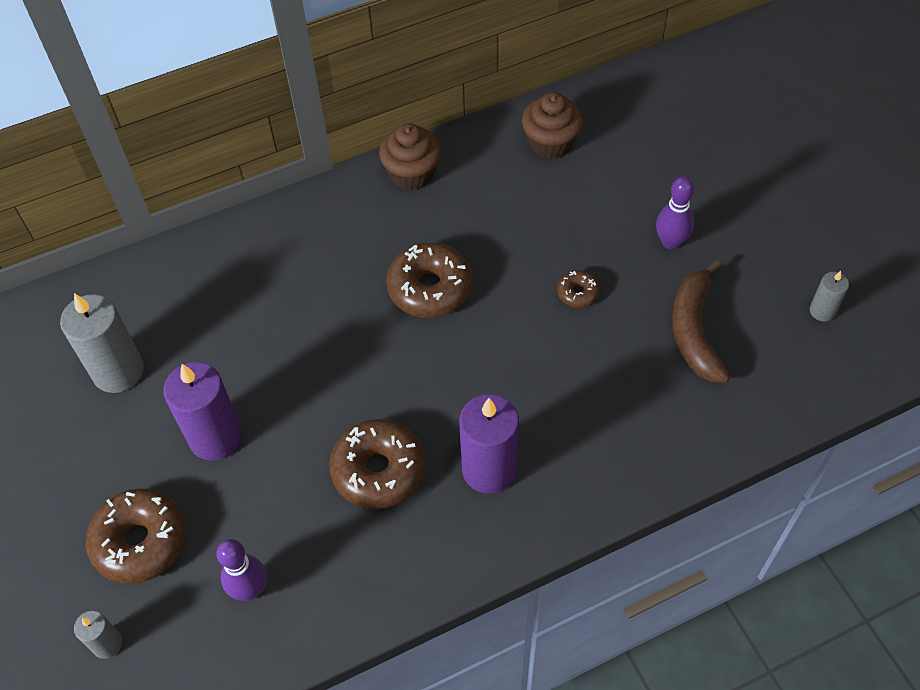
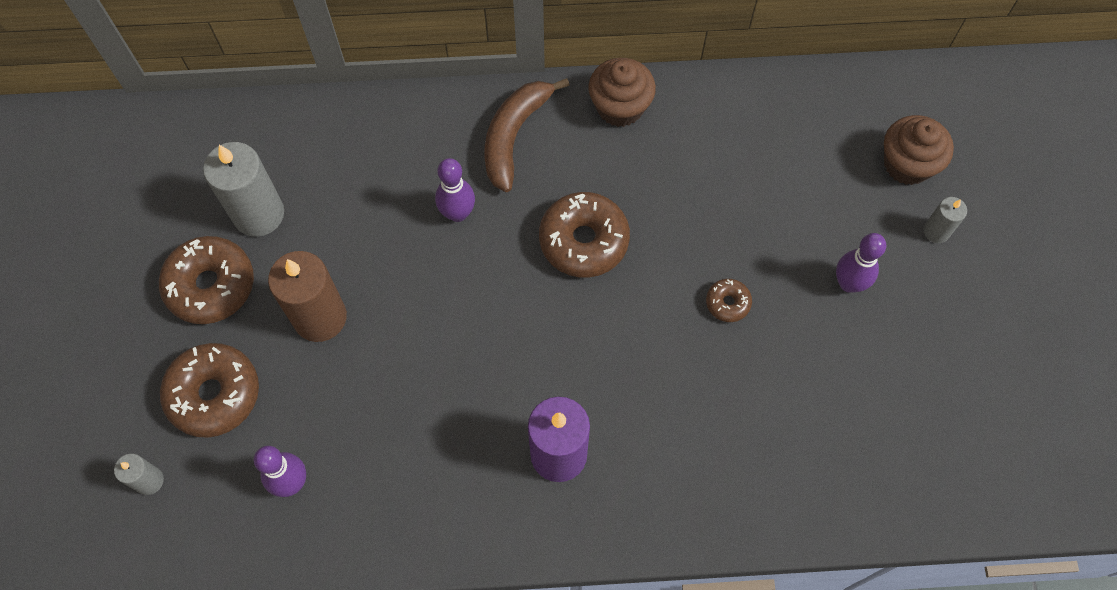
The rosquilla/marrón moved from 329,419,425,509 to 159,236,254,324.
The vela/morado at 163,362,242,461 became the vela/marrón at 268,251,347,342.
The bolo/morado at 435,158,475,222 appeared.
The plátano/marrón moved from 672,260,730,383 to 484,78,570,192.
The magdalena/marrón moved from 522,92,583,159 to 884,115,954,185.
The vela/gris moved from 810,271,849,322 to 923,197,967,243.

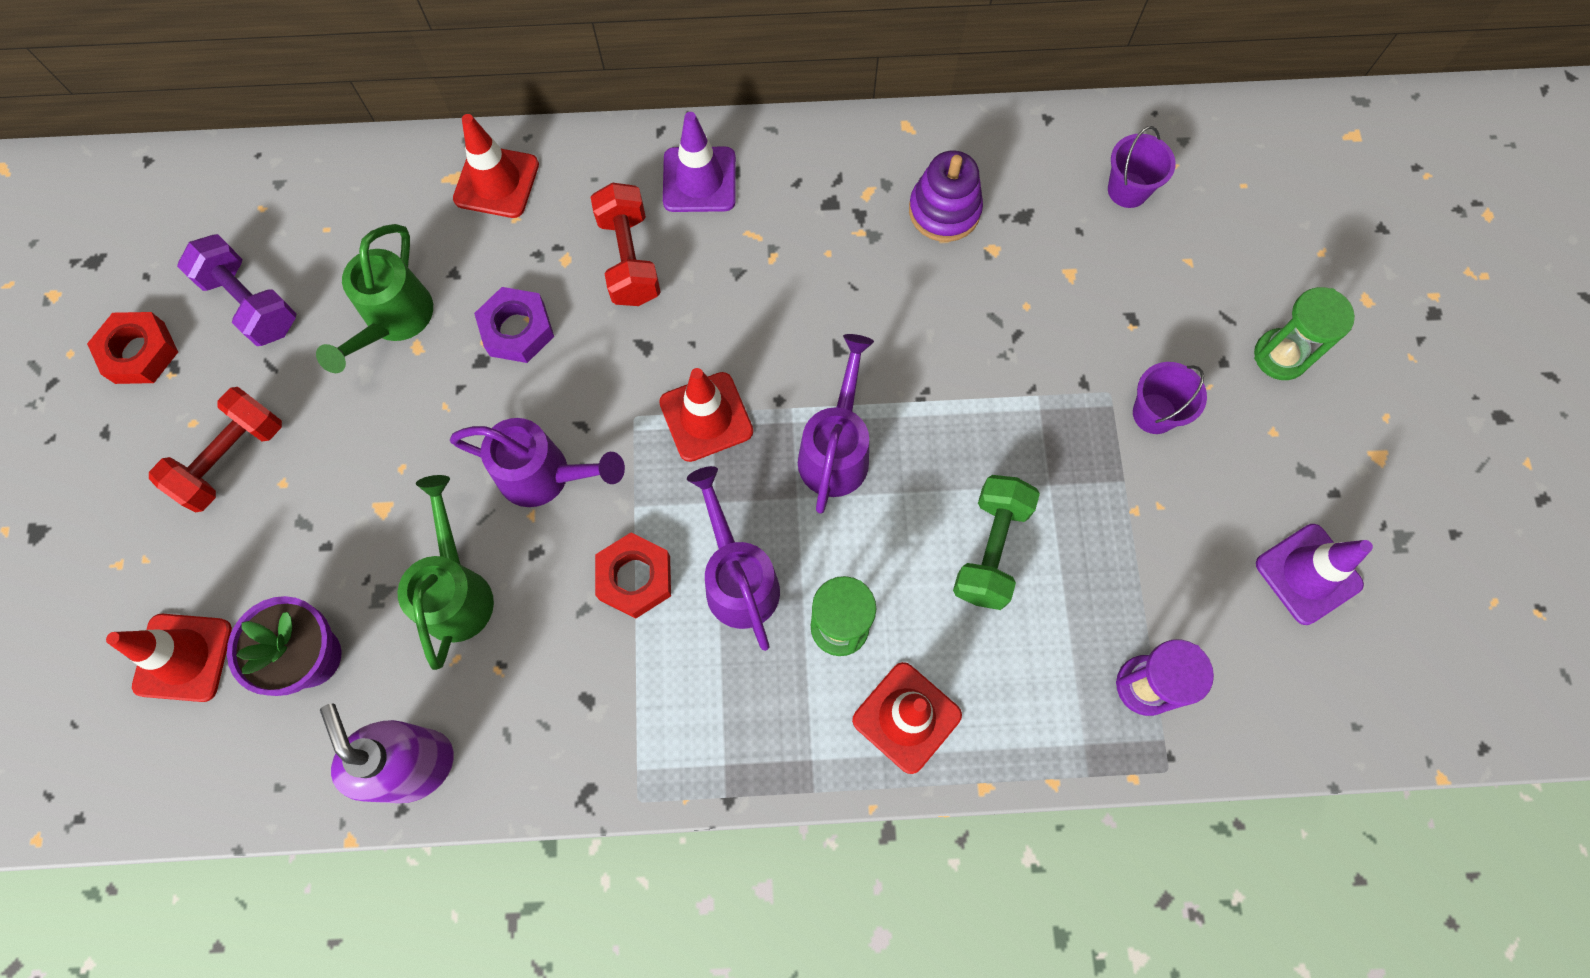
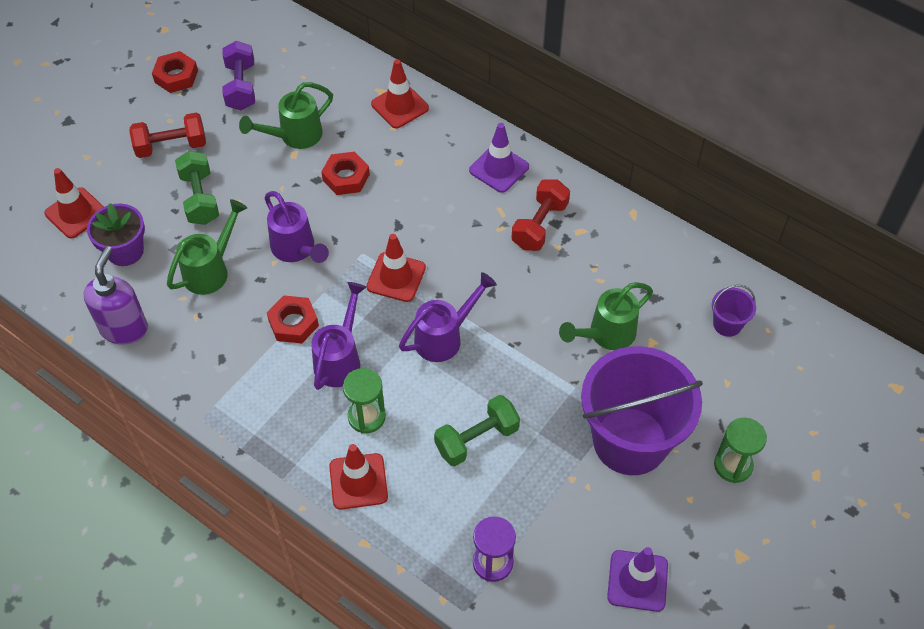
The mancuerna/verde at 175,151,219,225 appeared.
The tuerca/morado at 474,287,554,363 became the tuerca/rojo at 321,152,370,195.
The mancuerna/rojo moved from 591,182,661,306 to 512,179,570,251.
The regadera/verde at 559,282,653,350 appeared.
The balde/morado at 1133,362,1207,434 changed to 2.47 times the size.
The juguete apilable/morado at 909,150,983,242 disappeared.

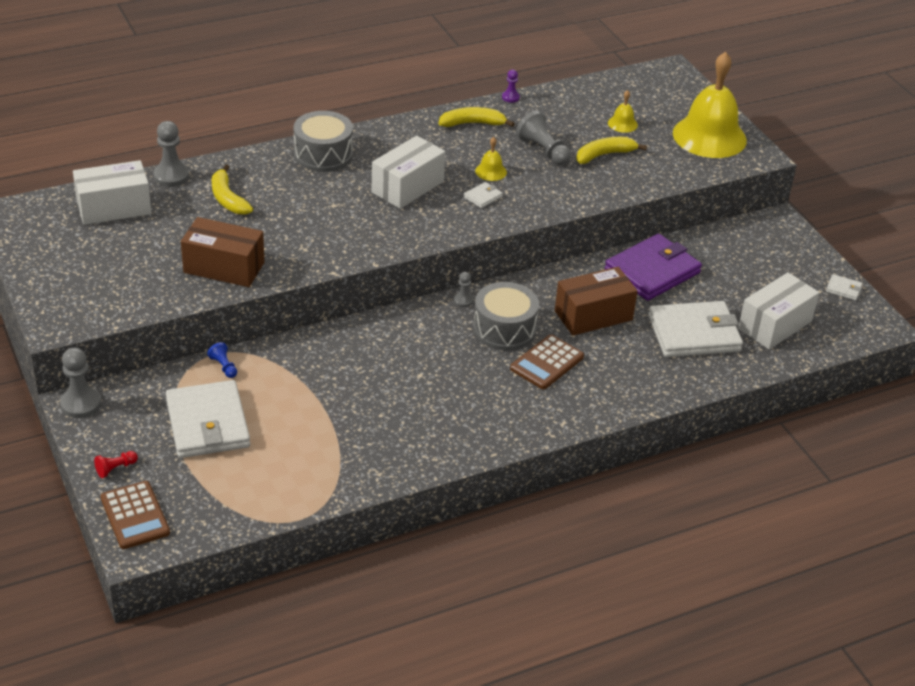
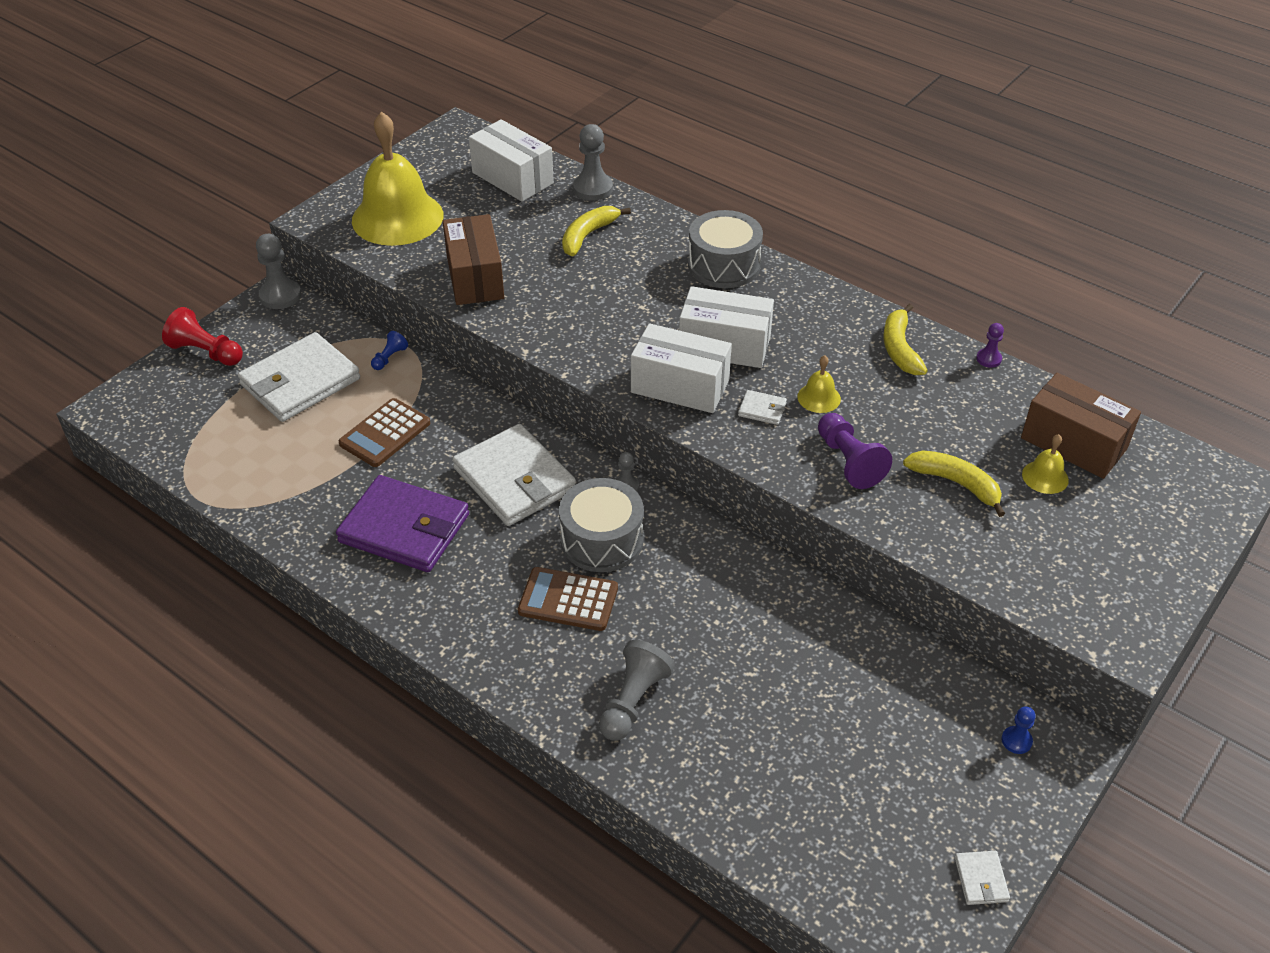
The peón/rojo at 94,451,138,478 changed to 1.84 times the size.
The cartera/morado moved from 605,234,702,301 to 336,475,469,572.
The calculadora/marrón moved from 100,481,170,549 to 339,398,430,467.
The campana/amarillo moved from 673,52,747,158 to 352,111,443,246.
The cartera/blanco moved from 648,301,743,357 to 452,424,576,526.
The peón/gris moved from 516,110,571,165 to 599,640,675,741.
The caja/blanco moved from 738,272,819,350 to 631,323,732,413.
The peón/morado at 818,413,892,489 appeared.
The plátano/amarillo at 438,107,515,127 turned 150 degrees counterclockwise.
The peón/azul at 1002,706,1036,754 appeared.
The caja/marrón moved from 555,267,638,336 to 1021,373,1141,479.

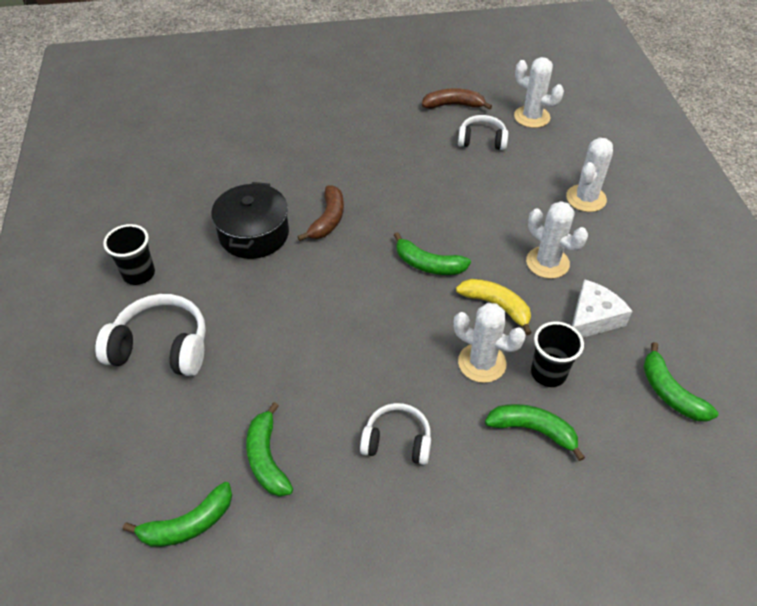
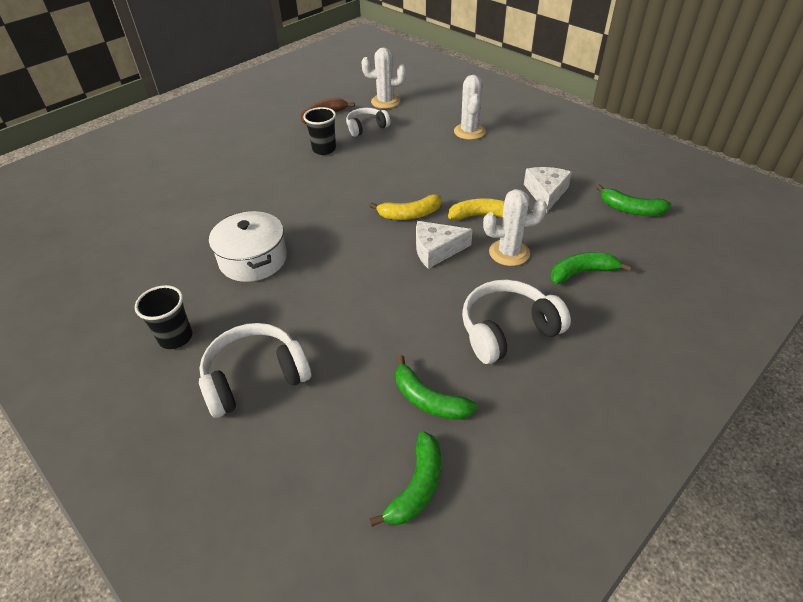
The olla/negro at 211,182,289,259 became the olla/blanco at 209,211,287,282.
The vaso/negro moved from 531,322,584,387 to 303,107,336,155.
The plátano/verde at 394,232,471,275 became the plátano/amarillo at 369,194,442,220.
The queso/blanco at 416,221,473,269 appeared.
The auriculares/blanco at 360,403,431,465 changed to 1.57 times the size.
The plátano/marrón at 297,185,344,241 disappeared.
The cactus/blanco at 526,201,588,279 disappeared.

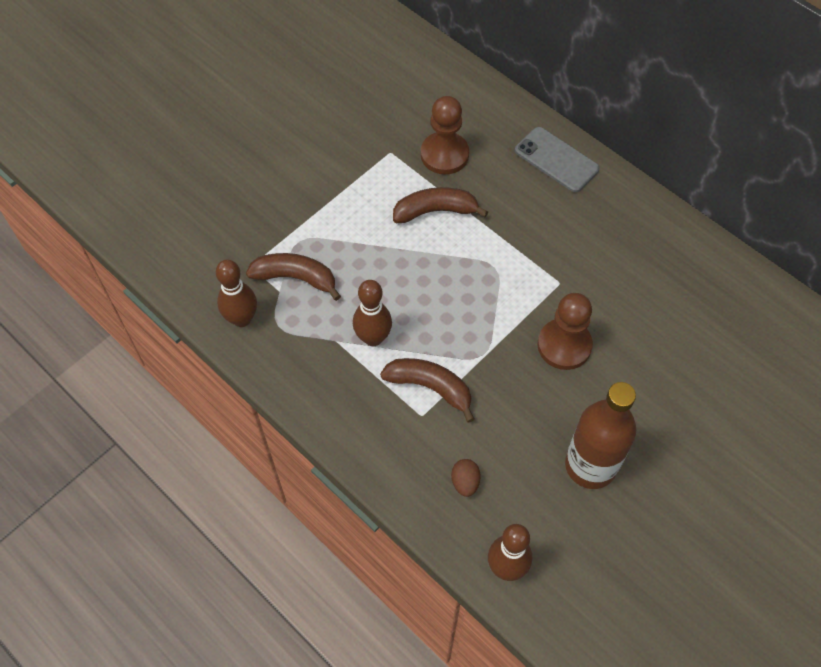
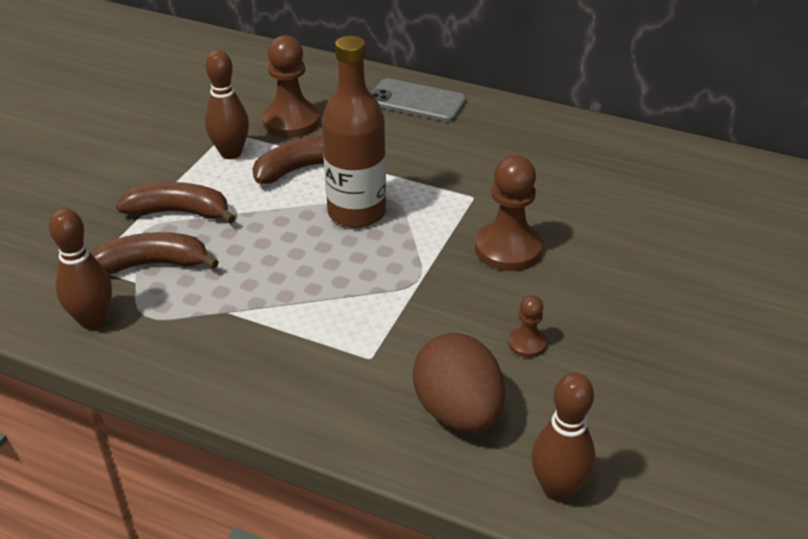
The plátano/marrón moved from 380,358,474,423 to 116,182,236,224.
The bolo/marrón moved from 353,280,392,346 to 205,50,249,159.
The botella/marrón moved from 565,382,636,489 to 322,36,386,228.
The huevo/marrón at 451,459,481,497 changed to 2.12 times the size.
The peón/marrón at 508,295,547,358 appeared.

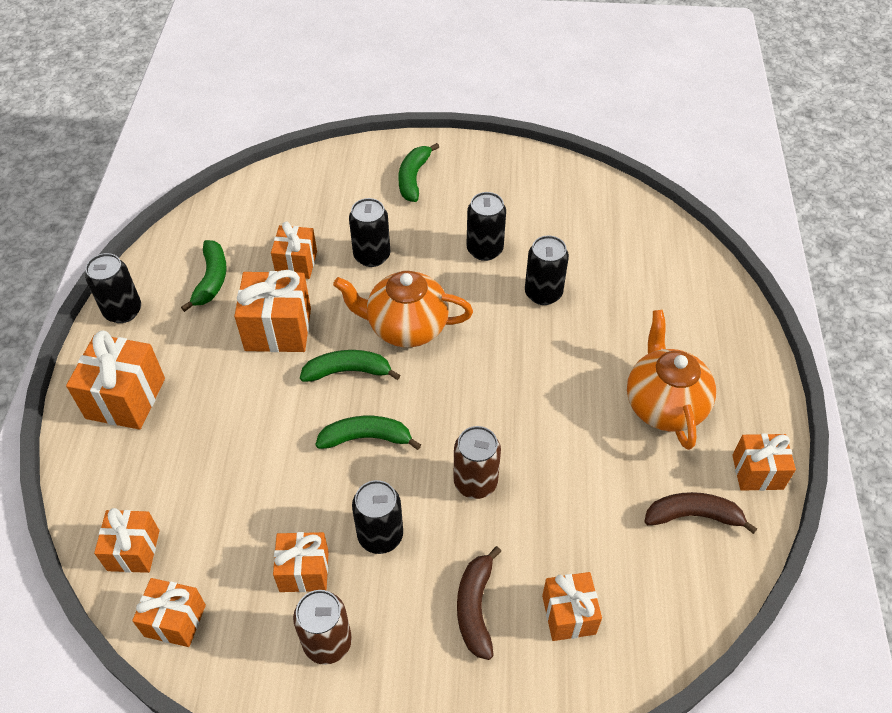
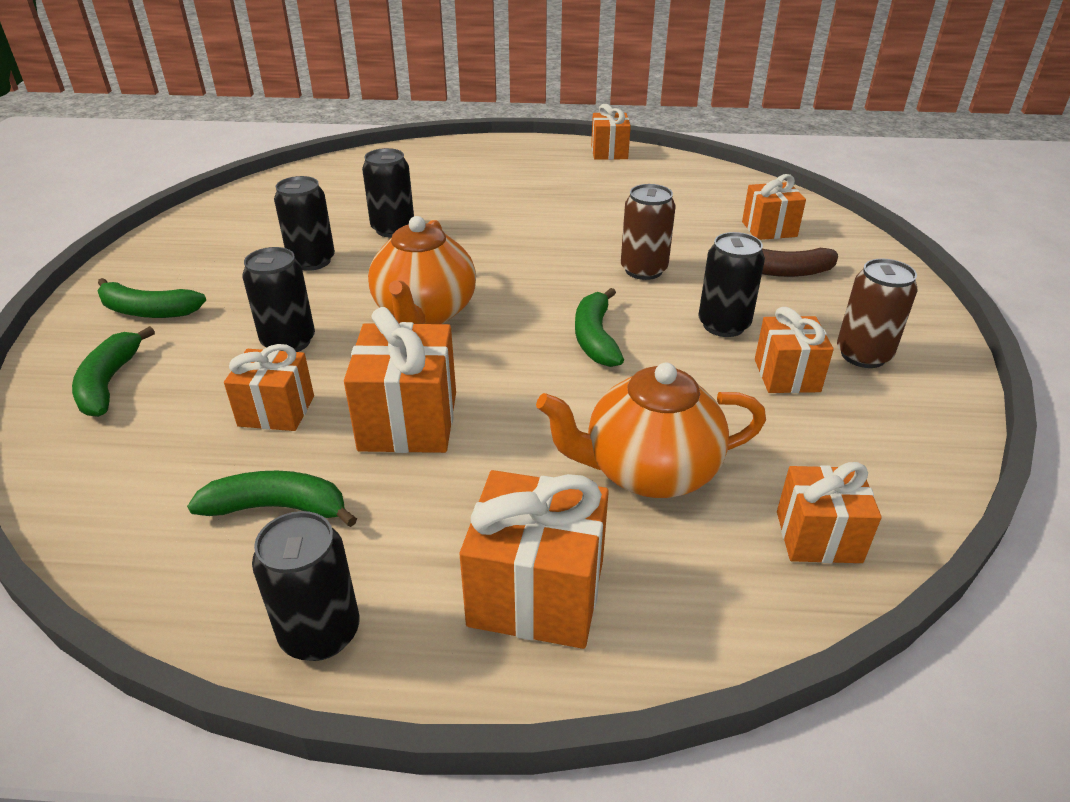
The plátano/verde moved from 300,350,400,382 to 72,326,155,417.
The tetera/naranja moved from 627,310,716,450 to 536,362,766,498.
The regalo/naranja at 132,578,206,647 disappeared.
The plátano/marrón at 644,492,757,534 disappeared.

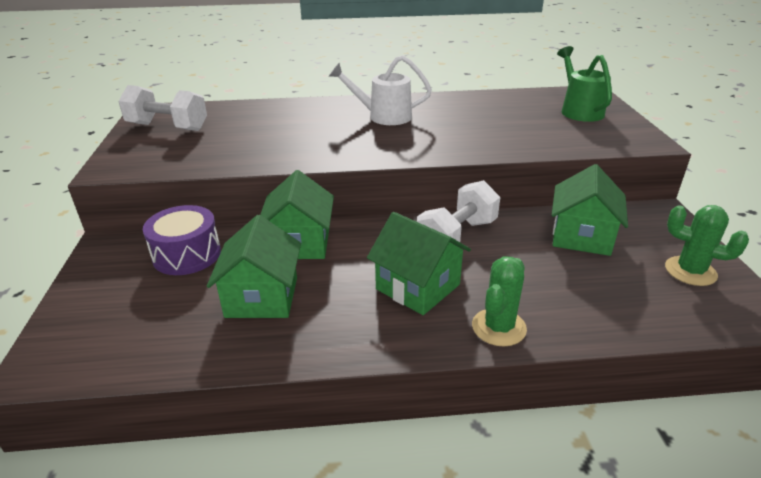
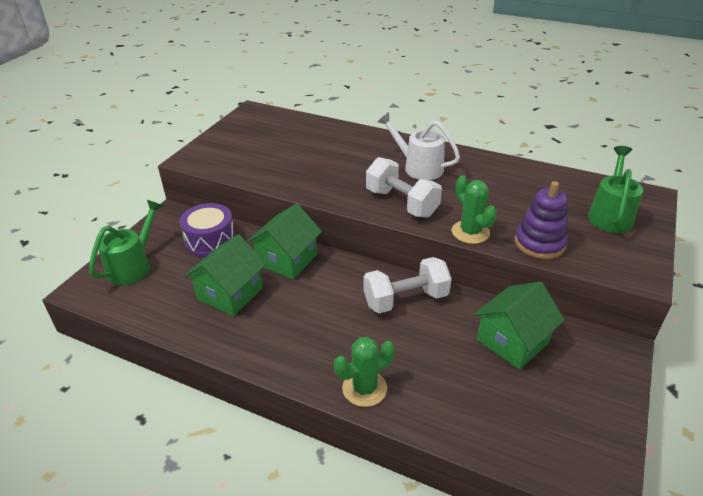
The regadera/verde at 89,200,163,285 appeared.
The mancuerna/blanco moved from 118,85,207,131 to 366,157,442,217.
The cactus/verde moved from 665,205,749,286 to 452,175,497,244.
The juguete apilable/morado at 515,181,568,259 appeared.
The casa/verde at 367,212,471,315 disappeared.

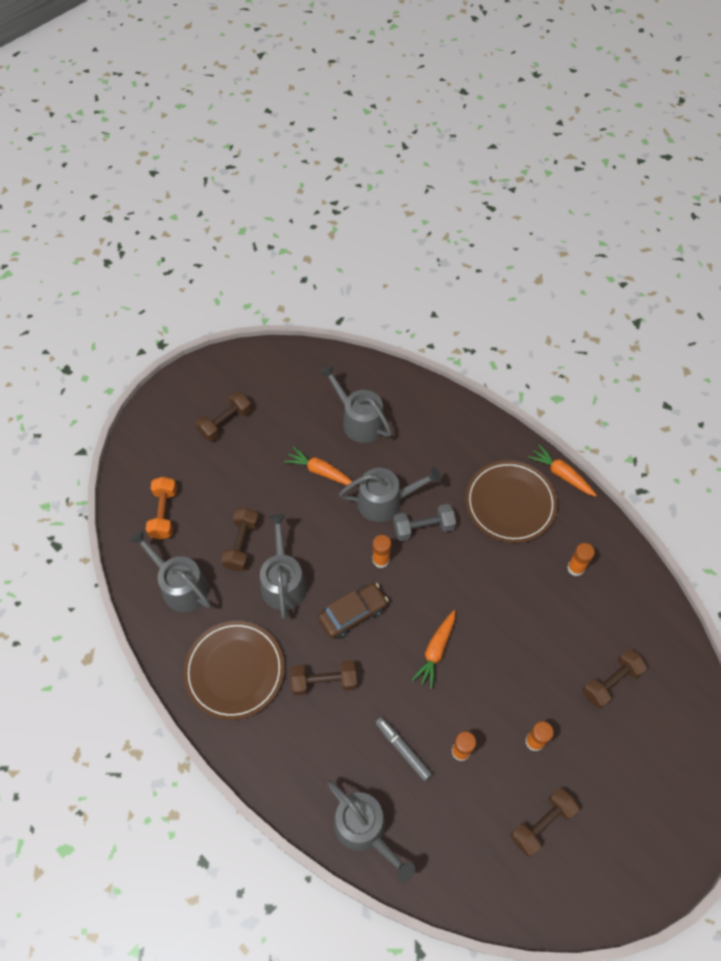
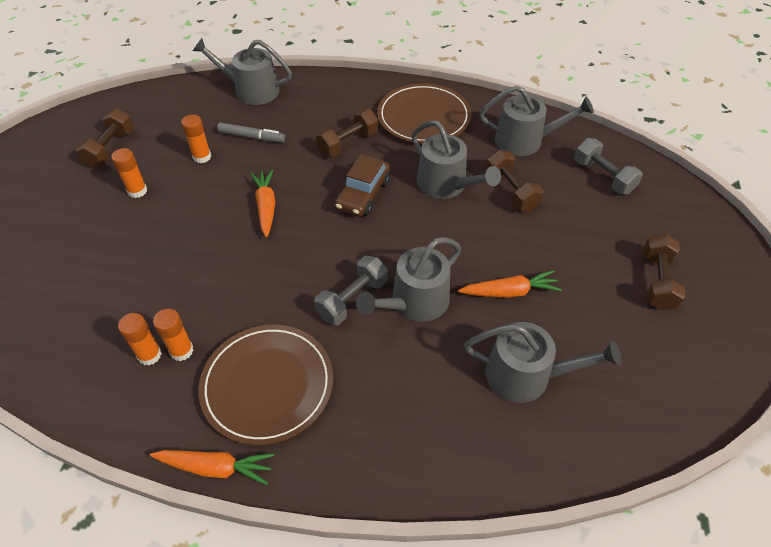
The barra de pegamento/naranja moved from 372,535,391,568 to 153,309,194,361.
The mancuerna/naranja at 146,477,177,539 became the mancuerna/gris at 574,138,643,194.
The mancuerna/marrón at 582,649,647,709 disappeared.

